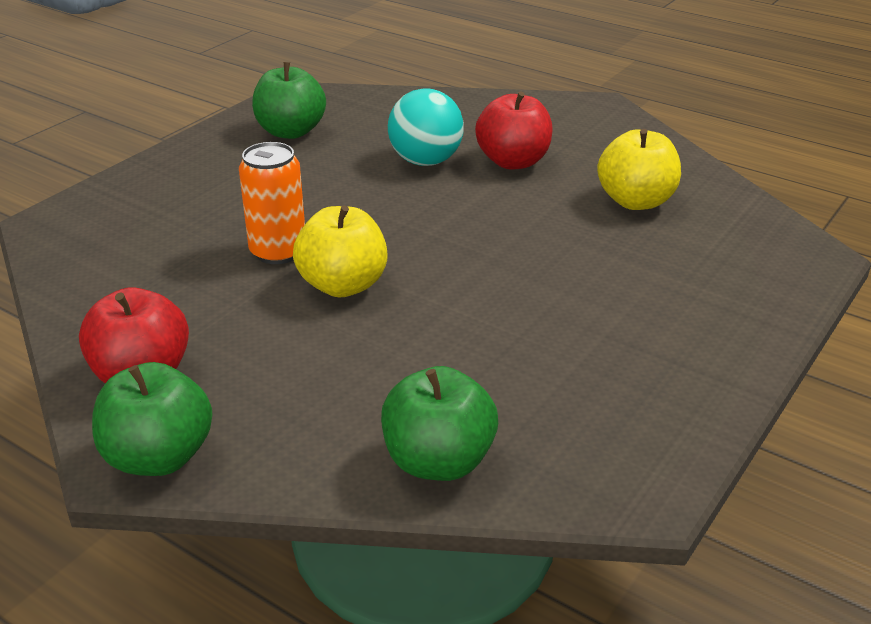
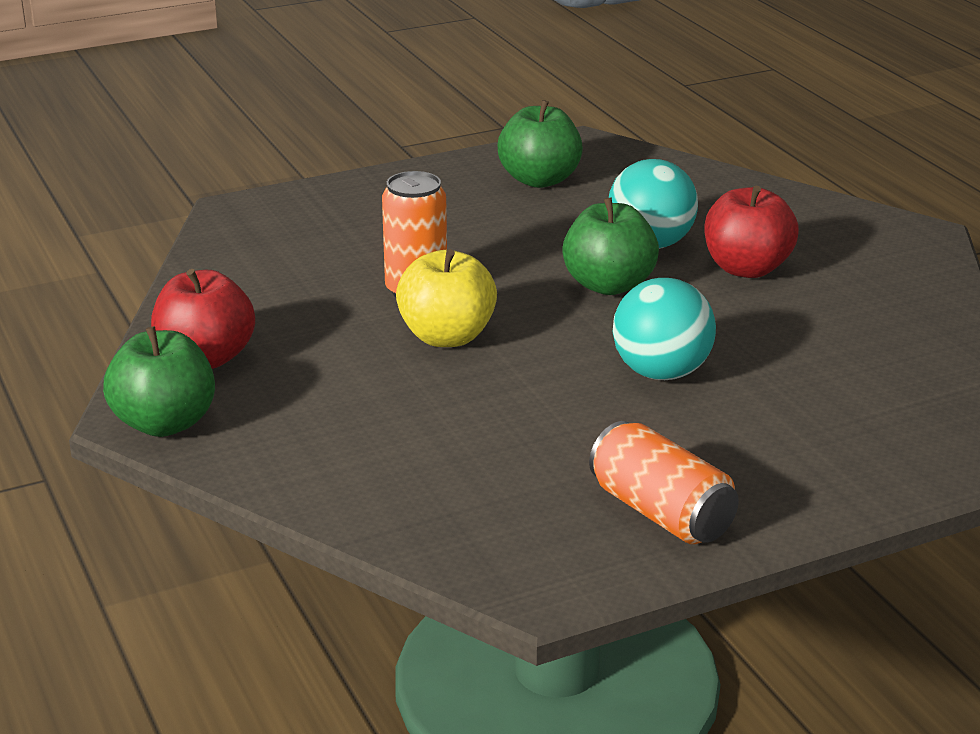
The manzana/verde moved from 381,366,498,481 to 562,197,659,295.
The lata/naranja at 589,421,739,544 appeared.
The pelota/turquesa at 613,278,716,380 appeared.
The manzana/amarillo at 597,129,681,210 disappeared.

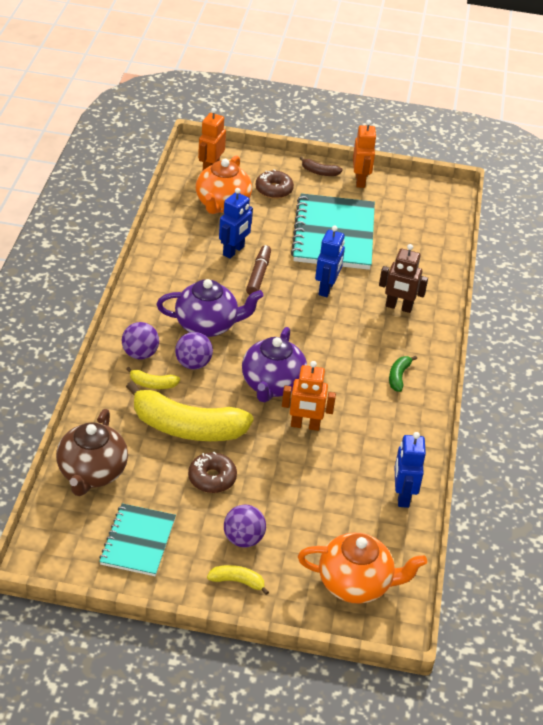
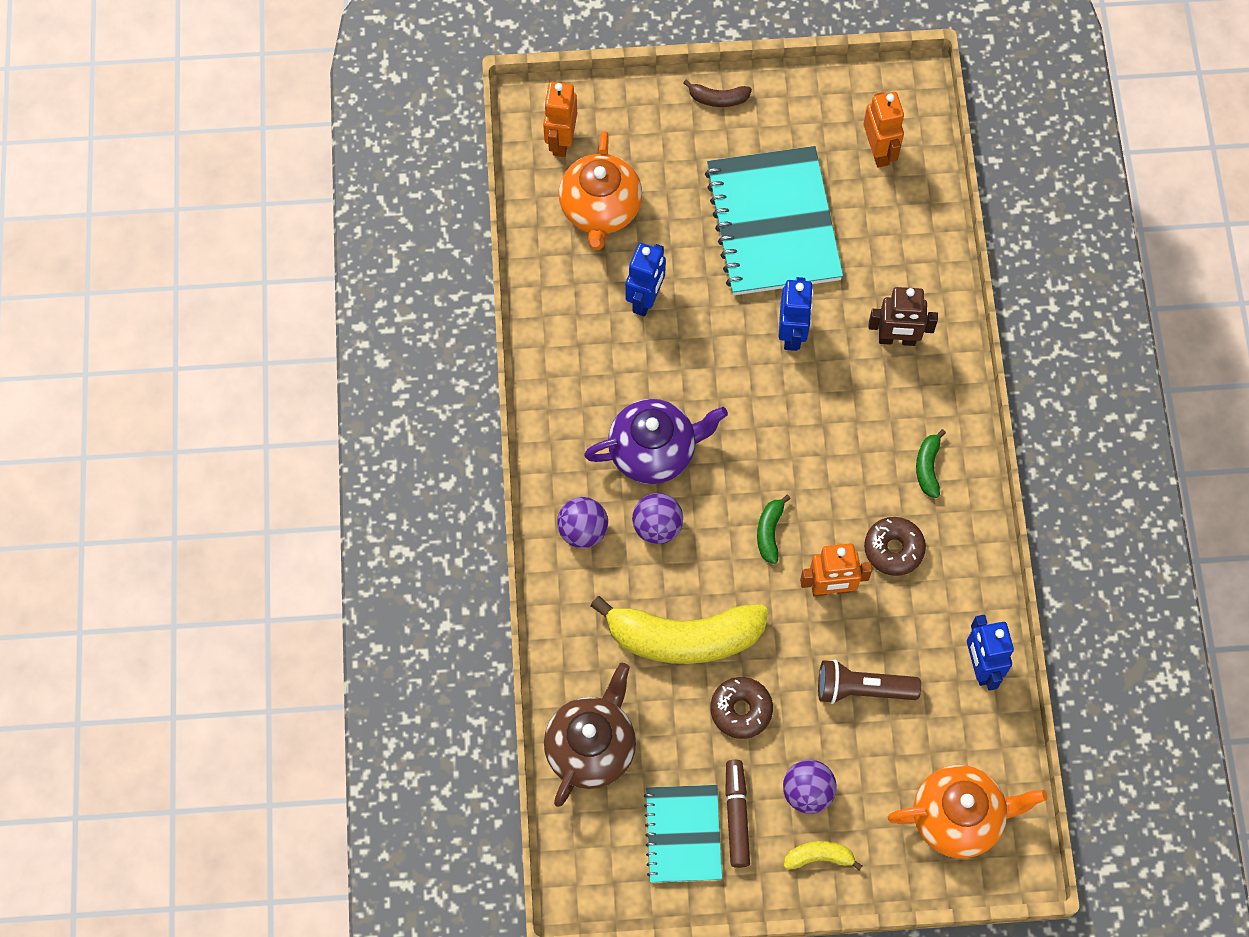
The tetera/marrón at 56,409,128,496 turned 150 degrees counterclockwise.
The rotulador/marrón moved from 246,245,271,295 to 725,760,750,868.
The tetera/morado at 242,327,307,402 was replaced by the plátano/verde at 757,495,791,564.
The lámpara de mano/marrón at 818,660,921,704 appeared.
The robot/naranja moved from 353,120,377,188 to 863,92,904,168.
The rosquilla/marrón moved from 256,169,294,199 to 864,517,926,576.
The plátano/amarillo at 126,367,180,389 disappeared.

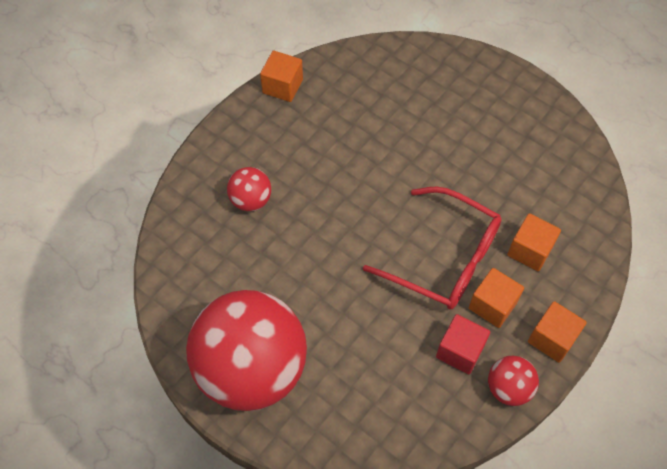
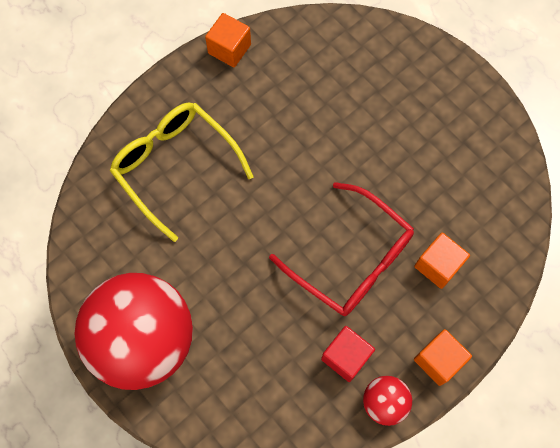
The pelota/rojo at 227,167,271,211 was replaced by the gafas/amarillo at 110,103,254,242.
The cubo/naranja at 469,268,524,328 disappeared.

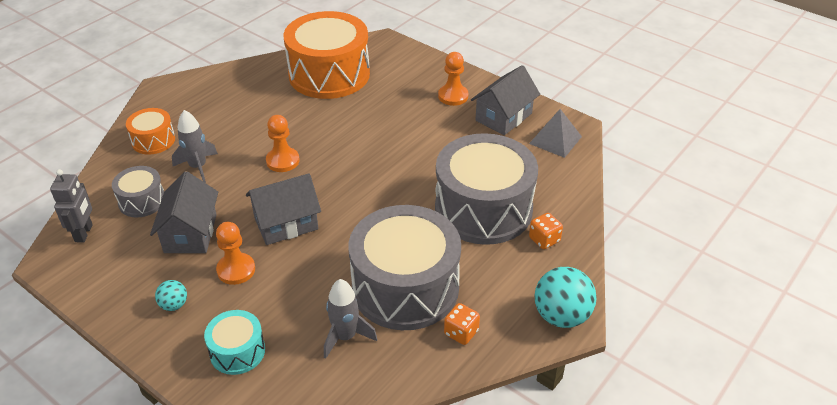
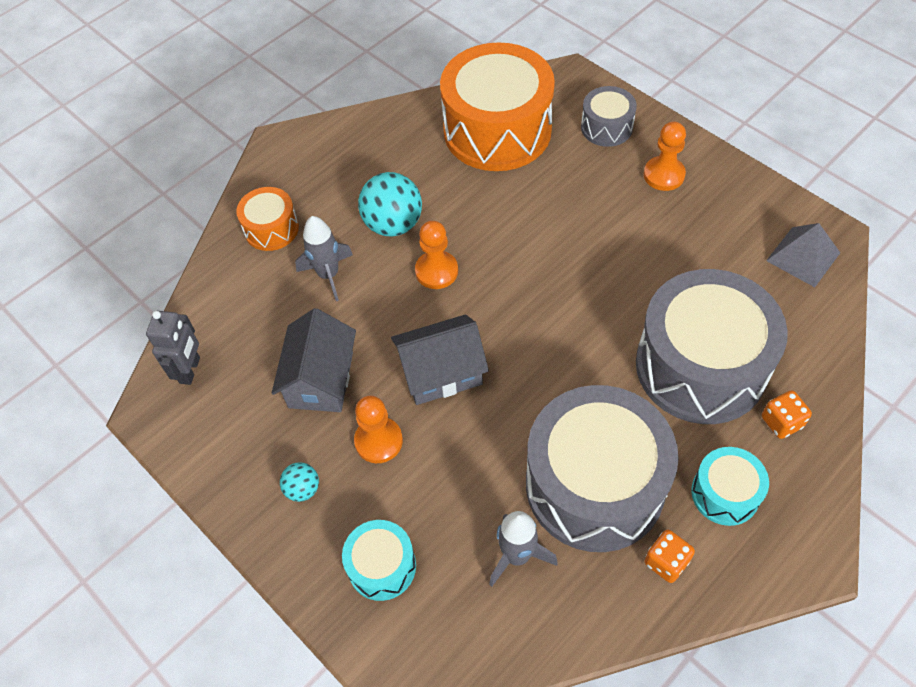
The pelota/turquesa moved from 534,267,597,328 to 358,172,422,236.
The tambor/gris moved from 112,166,164,217 to 581,86,637,147.
The tambor/turquesa at 691,447,769,526 appeared.
The casa/gris at 471,65,540,135 disappeared.

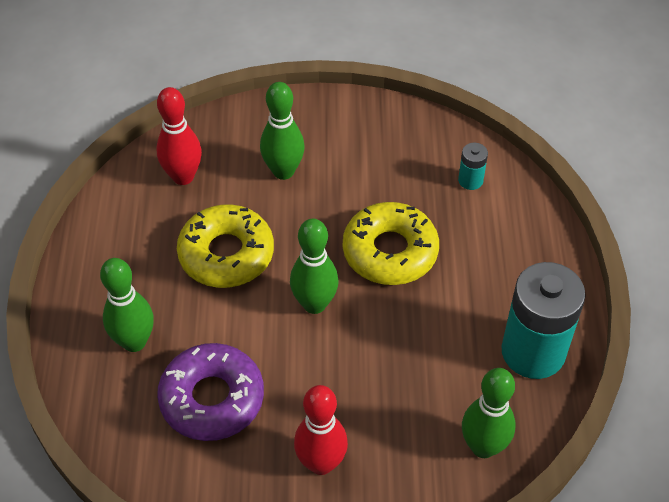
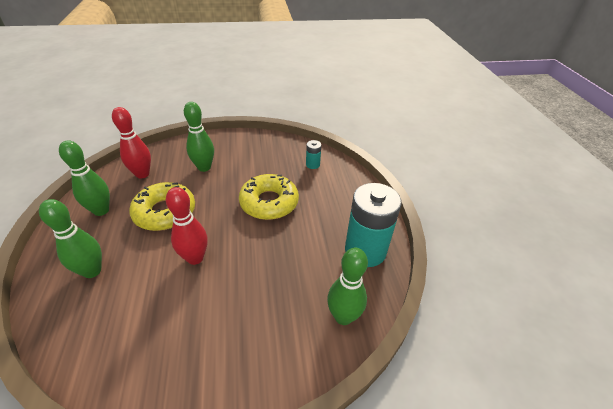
The bolo/verde moved from 290,219,339,314 to 59,140,110,216.
The bolo/rojo moved from 294,385,348,475 to 166,187,208,265.
The rosquilla/morado at 157,343,264,441 disappeared.

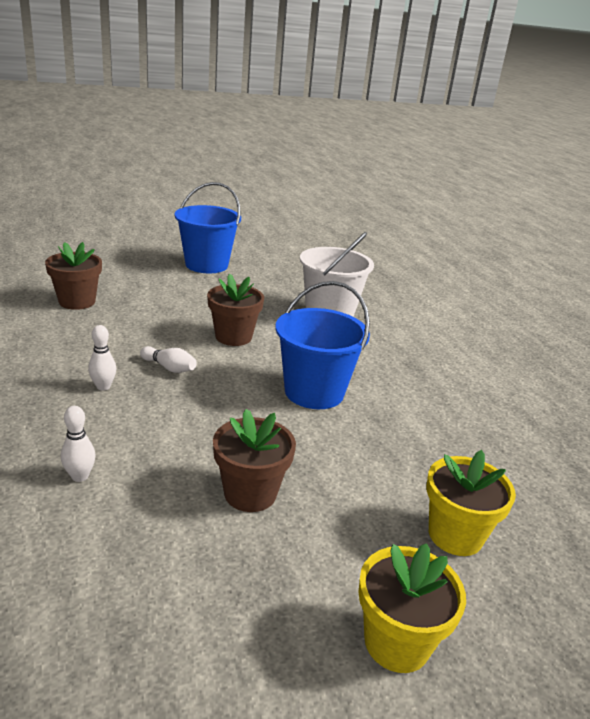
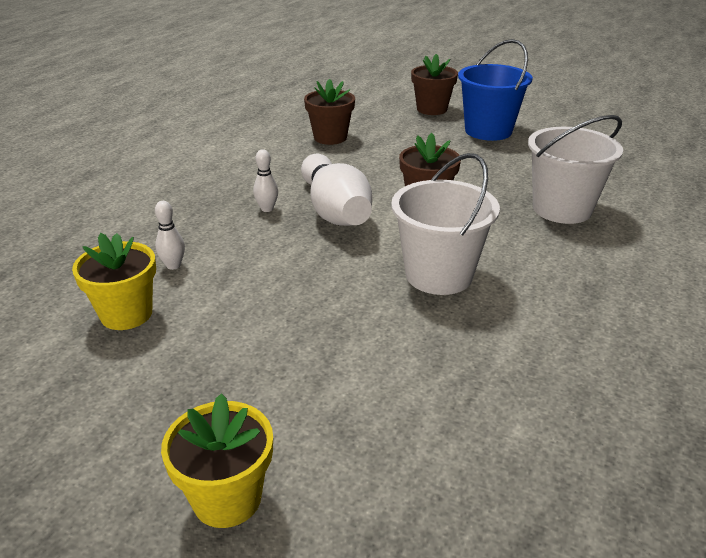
The maceta/amarillo moved from 426,450,516,556 to 72,233,156,330.
The bolo/blanco at 140,346,197,373 changed to 2.33 times the size.
The balde/azul at 275,281,370,409 became the balde/blanco at 391,153,500,295.
The maceta/marrón moved from 213,409,296,512 to 411,54,458,115.

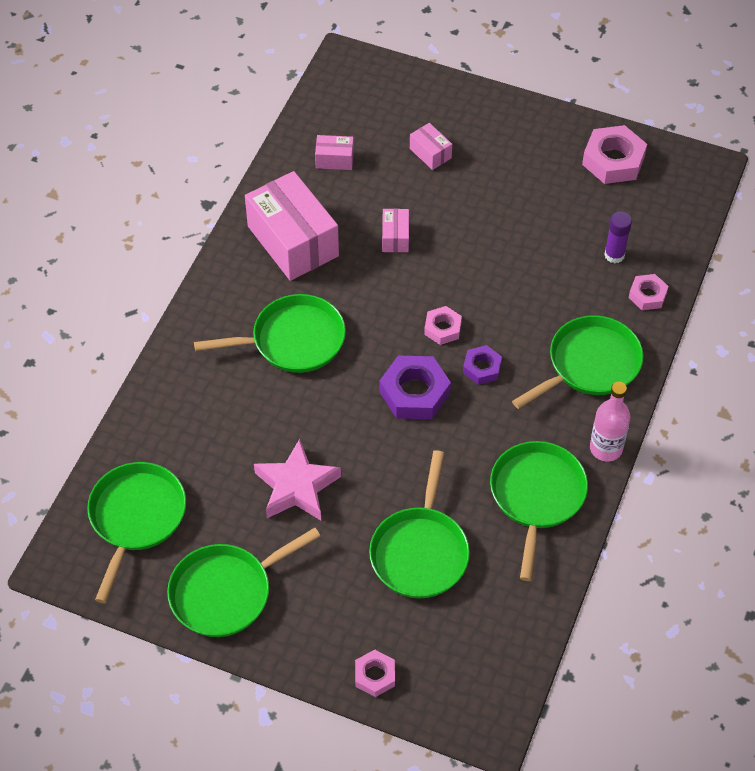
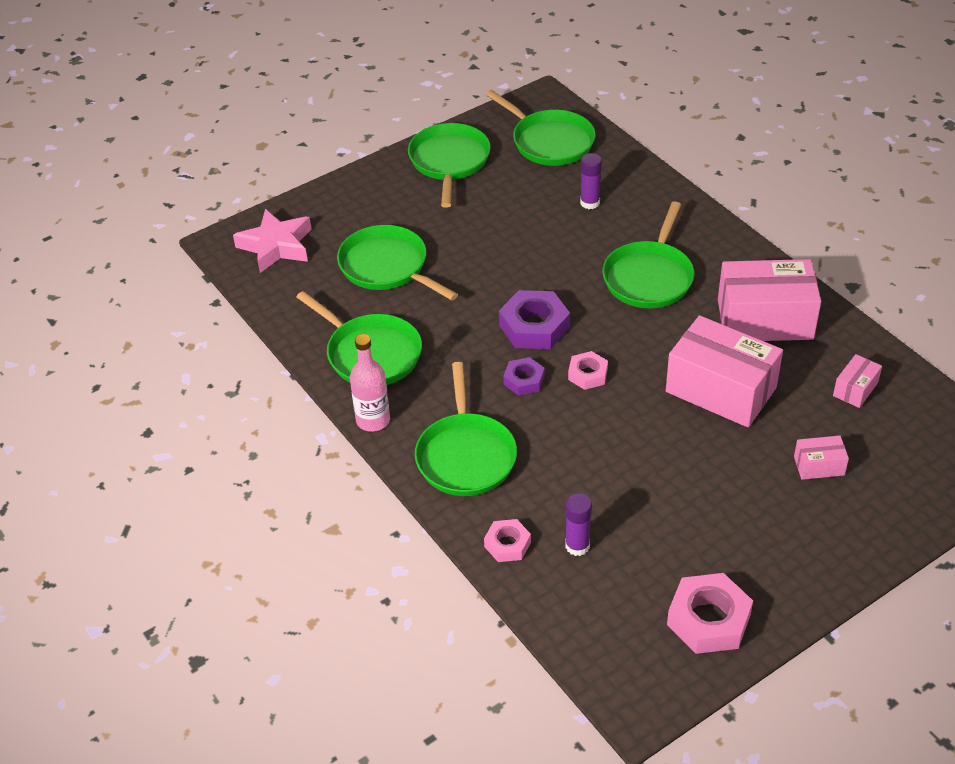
The estrella/rosa moved from 254,439,341,520 to 233,209,312,273.
The barra de pegamento/morado at 580,153,602,209 appeared.
The caja/rosa at 382,209,409,252 changed to 2.20 times the size.
The tuerca/rosa at 355,649,395,697 disappeared.

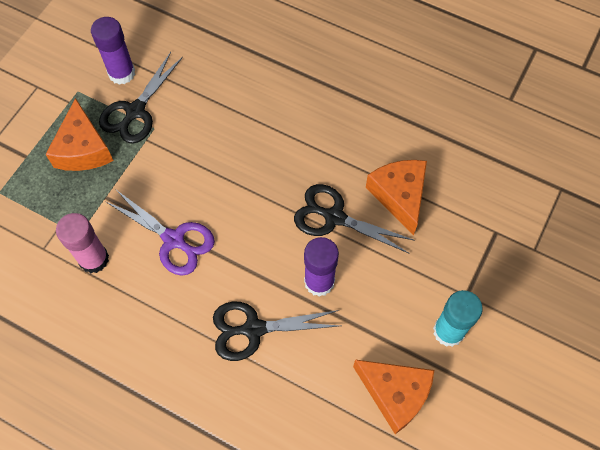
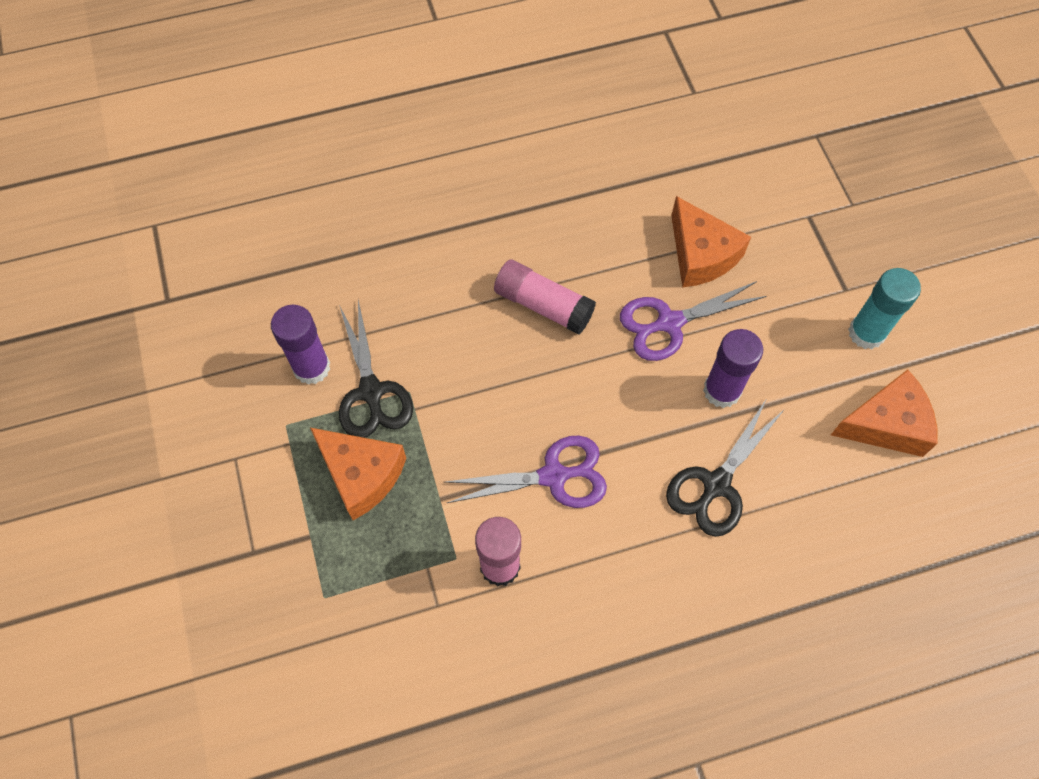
The barra de pegamento/rosa at 494,260,596,335 appeared.
The tijeras/negro at 294,184,415,254 became the tijeras/morado at 620,281,767,361.
The queso/naranja at 366,160,427,236 turned 150 degrees counterclockwise.

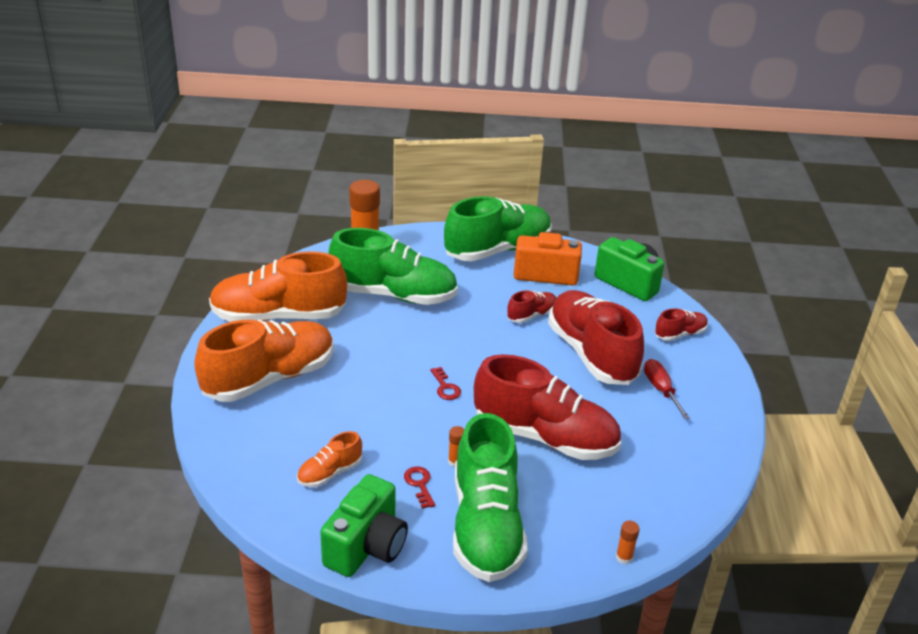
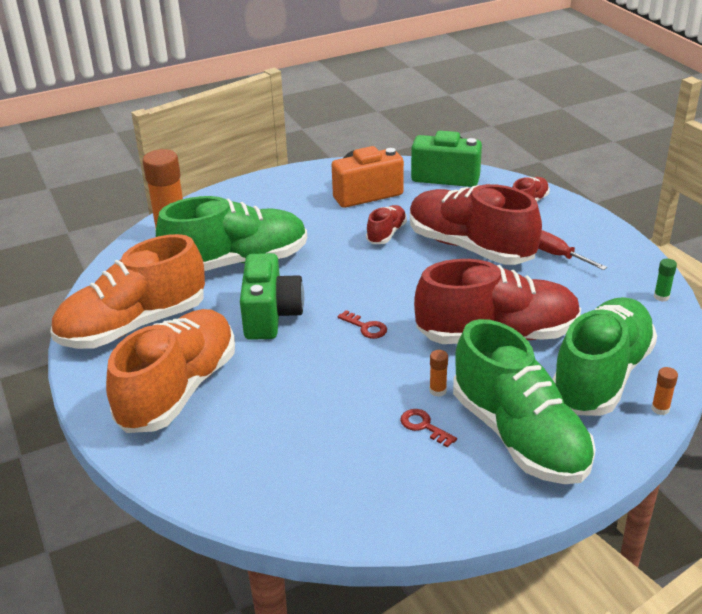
The cámara/verde moved from 320,474,408,577 to 240,253,304,340.
The zapato/verde moved from 444,196,552,261 to 553,297,657,416.
The barra de pegamento/verde at 654,259,677,302 appeared.
The zapato/naranja at 297,431,362,487 disappeared.

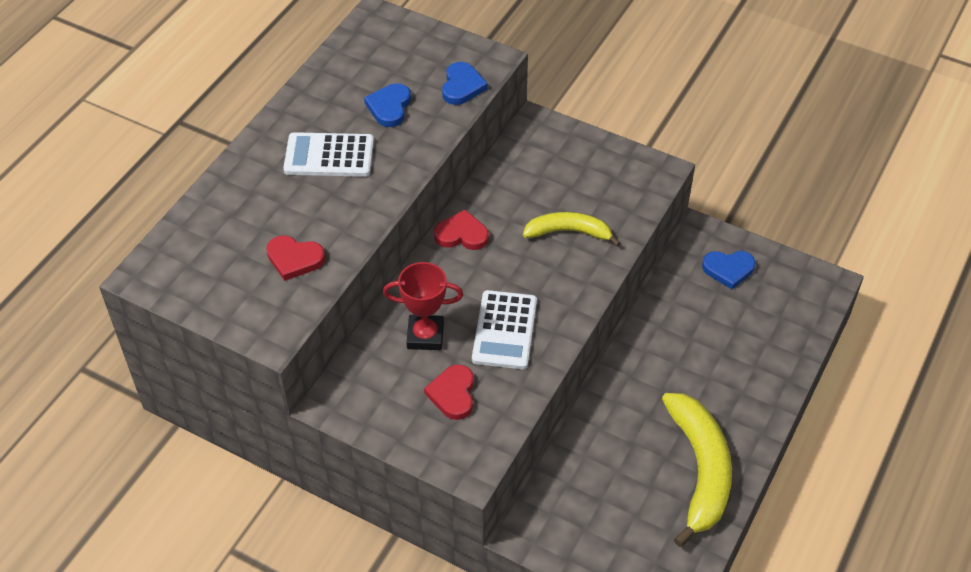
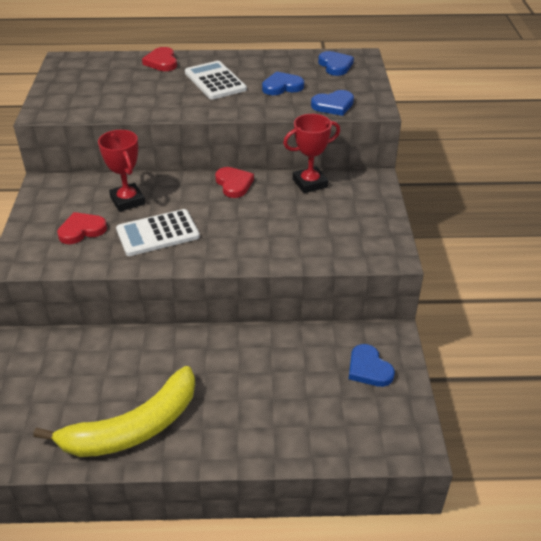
The corazón/rojo moved from 266,235,325,281 to 142,47,177,71.
The trofeo/rojo at 283,114,340,193 appeared.
The corazón/azul at 318,51,354,76 appeared.
The plátano/amarillo at 523,212,621,247 disappeared.

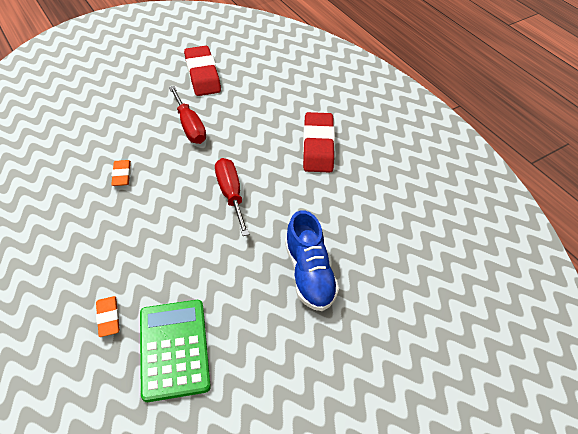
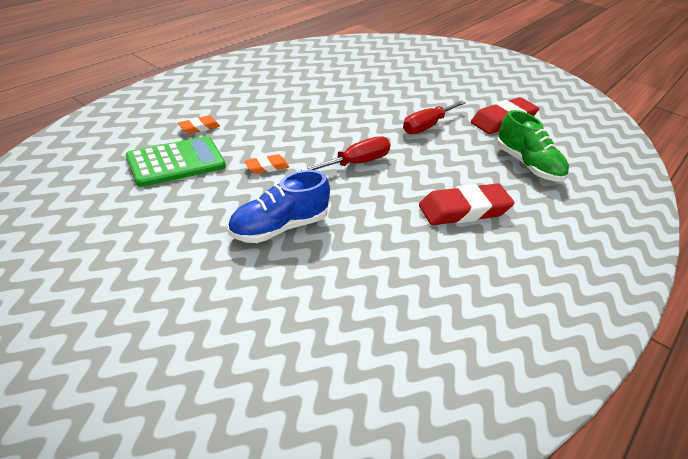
The goma de borrar/naranja moved from 111,160,131,186 to 245,154,289,174.
The zapato/verde at 496,110,569,182 appeared.

